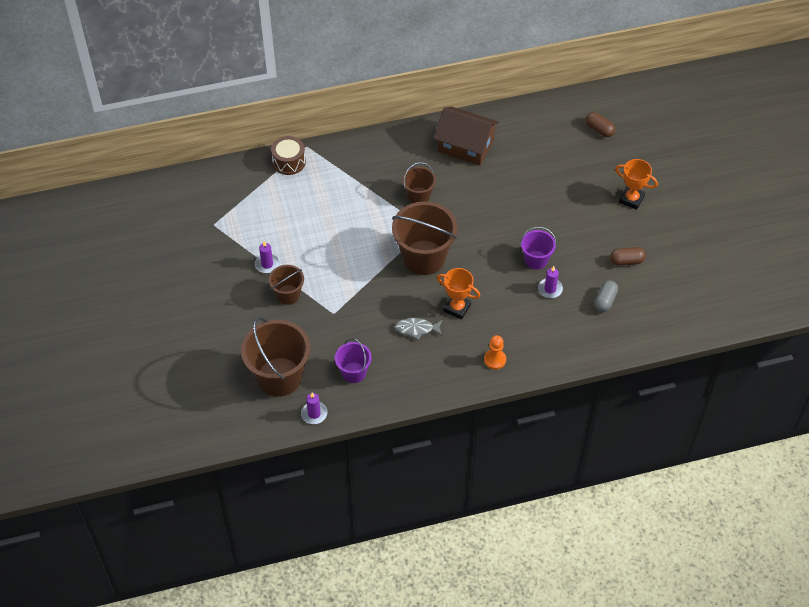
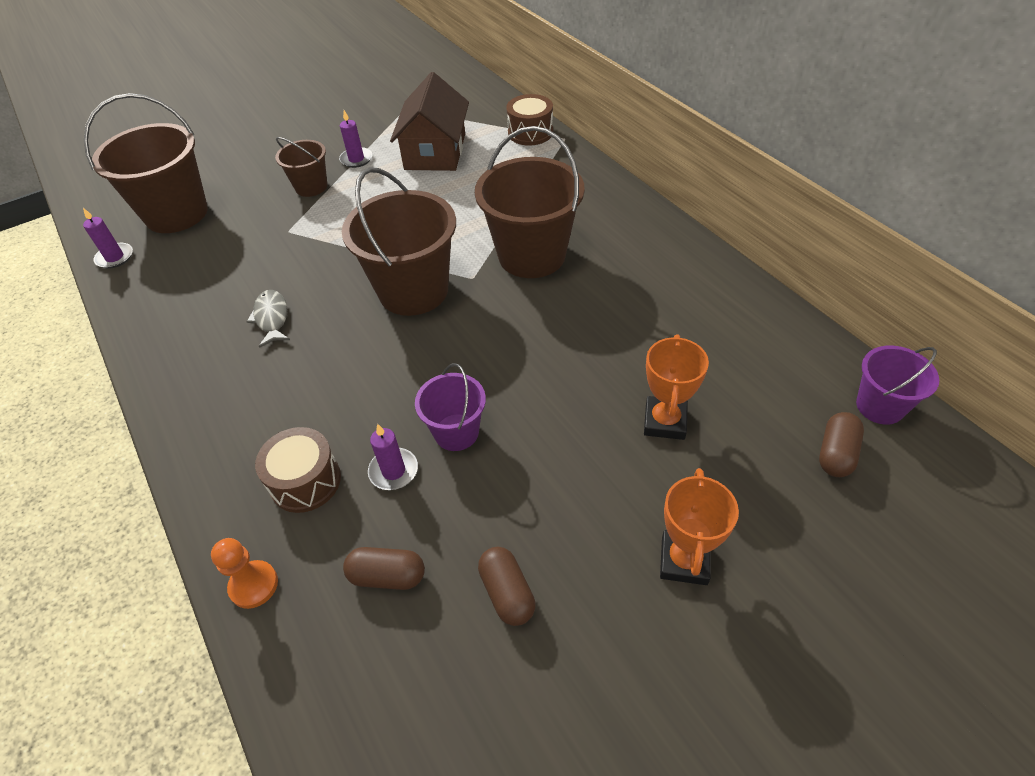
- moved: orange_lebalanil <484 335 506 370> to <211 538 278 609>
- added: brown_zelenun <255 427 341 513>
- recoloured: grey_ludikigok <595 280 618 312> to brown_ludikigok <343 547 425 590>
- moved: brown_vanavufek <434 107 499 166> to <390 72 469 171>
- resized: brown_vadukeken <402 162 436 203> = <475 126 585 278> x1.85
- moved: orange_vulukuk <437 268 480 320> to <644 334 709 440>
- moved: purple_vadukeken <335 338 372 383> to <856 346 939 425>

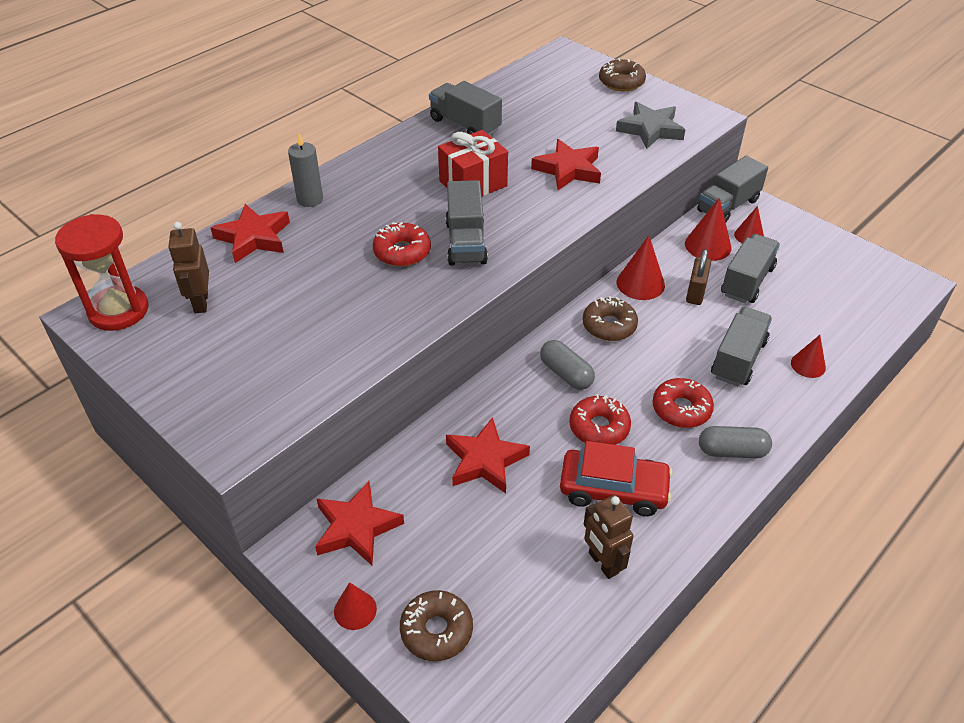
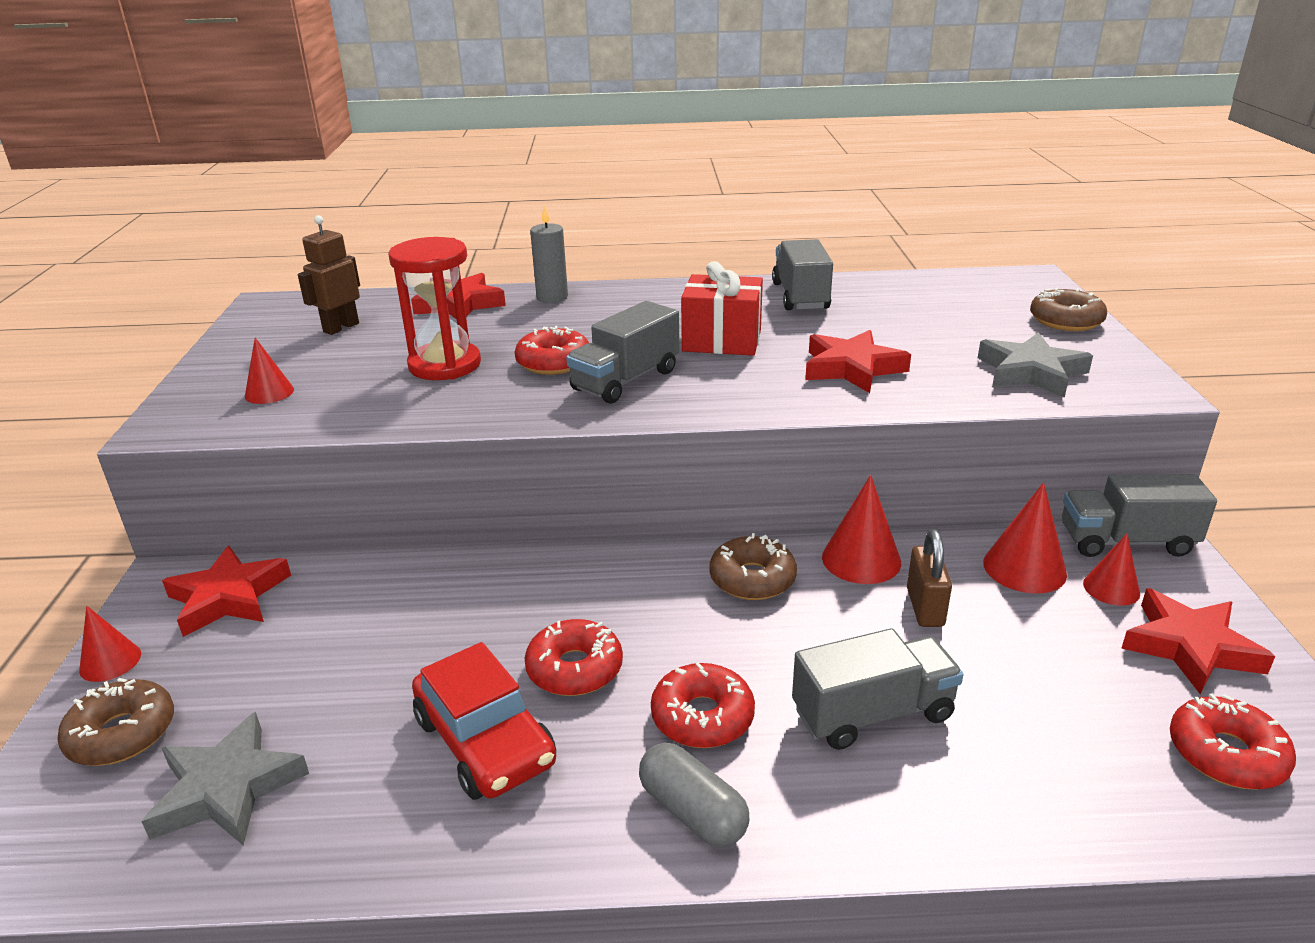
- added: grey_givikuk <141 712 309 846>
- moved: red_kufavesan <791 335 826 378> to <245 338 294 404>
- moved: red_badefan <55 214 148 331> to <388 237 481 380>
- turned: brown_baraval <686 249 711 305> = <907 530 952 627> 60 degrees counterclockwise
- moved: red_givikuk <446 417 530 494> to <1121 588 1275 694>
- added: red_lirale <1170 693 1296 790>
- removed: grey_ludikigok <540 340 595 390>
- removed: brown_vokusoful <584 495 634 579>
- removed: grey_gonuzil <721 234 780 303>

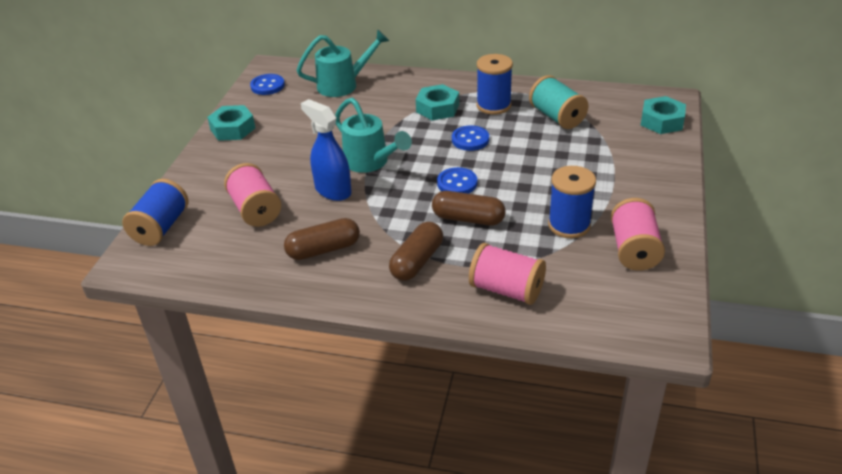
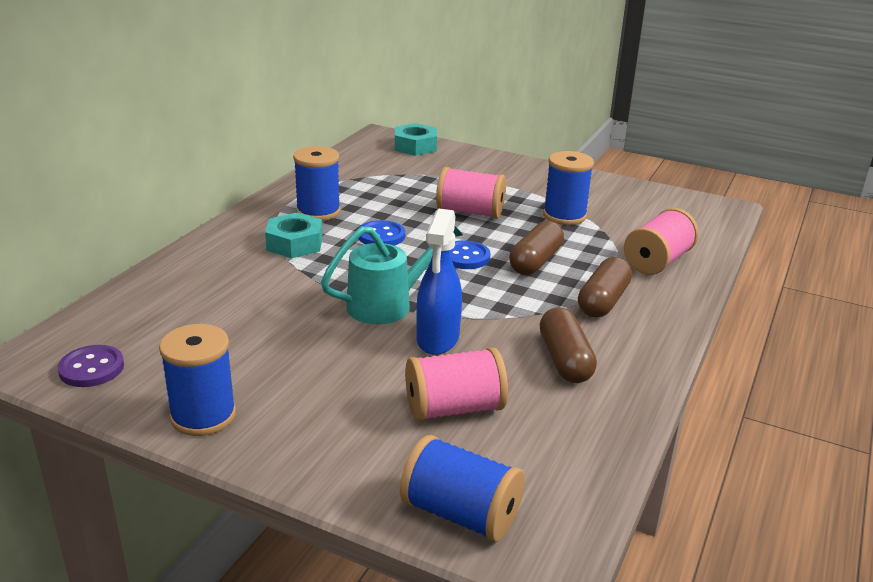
- recoloured: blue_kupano <250 74 285 95> to purple_kupano <58 345 124 387>
- replaced: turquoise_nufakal <207 105 255 141> to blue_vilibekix <159 324 236 436>
- turned: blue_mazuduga <301 99 352 201> = <416 209 462 355> 45 degrees counterclockwise
- moved: pink_vilibekix <611 198 665 271> to <436 167 506 219>
- turned: brown_ludikigok <389 222 443 281> = <578 257 632 317> 75 degrees clockwise
- removed: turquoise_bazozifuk <297 29 389 97>
- removed: turquoise_vilibekix <529 75 589 129>

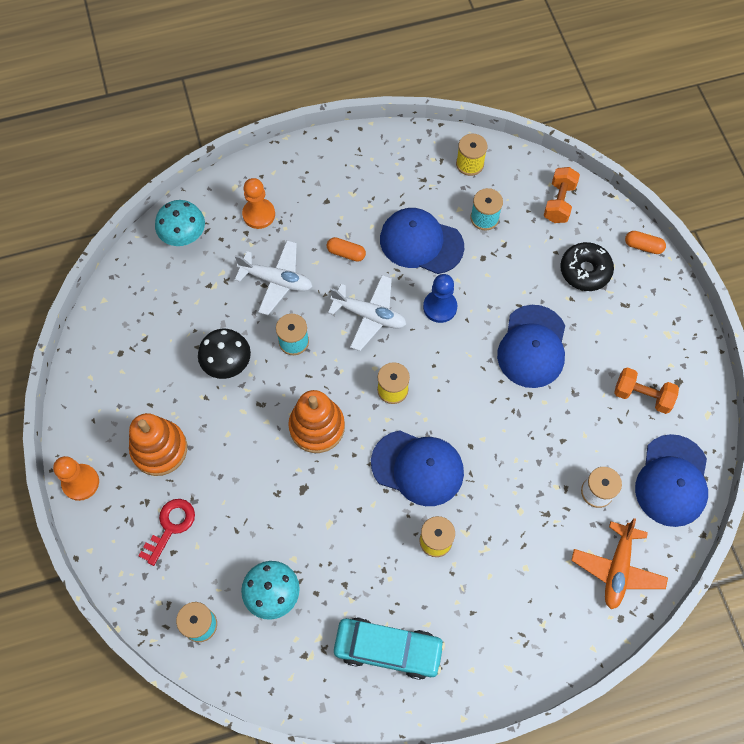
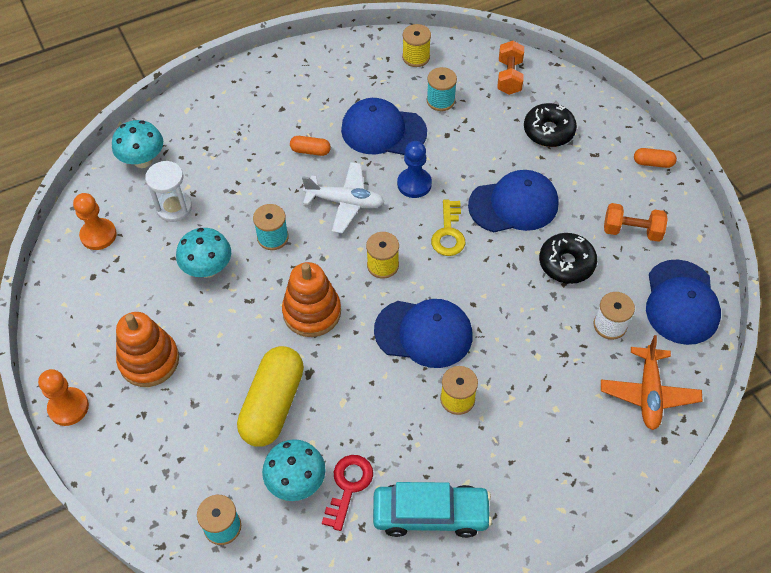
- moved: orange_lebalanil <242 178 275 229> to <73 193 117 250>
- added: white_badefan <145 161 192 222>
- recoloured: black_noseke <198 329 251 379> to turquoise_noseke <176 228 231 278>
- added: yellow_ludikigok <237 346 304 447>
- moved: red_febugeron <139 499 195 566> to <322 455 373 531>
- added: yellow_febugeron <431 200 466 256>
- turned: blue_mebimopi <497 305 565 388> = <468 170 558 232> 105 degrees counterclockwise
- added: black_lirale <539 233 597 284>
- moved: orange_ludikigok <625 231 666 254> to <634 148 677 168>
- removed: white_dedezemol <235 240 313 315>

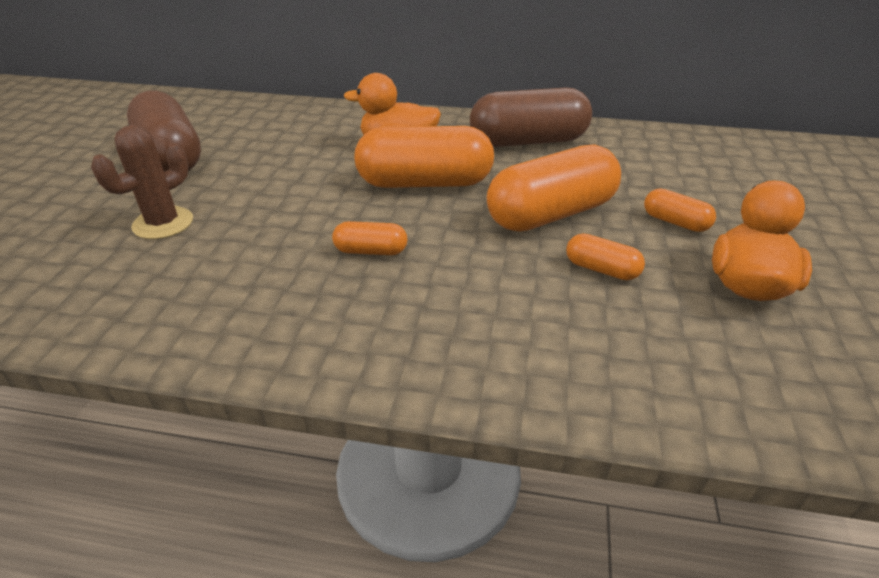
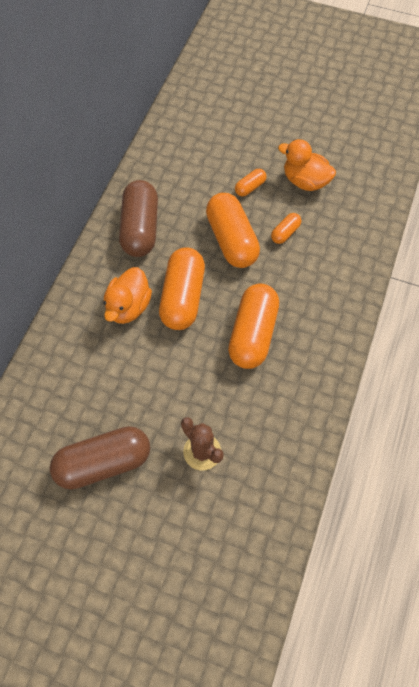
- resized: orange_ludikigok <332 221 407 255> = <228 284 279 369> x2.15

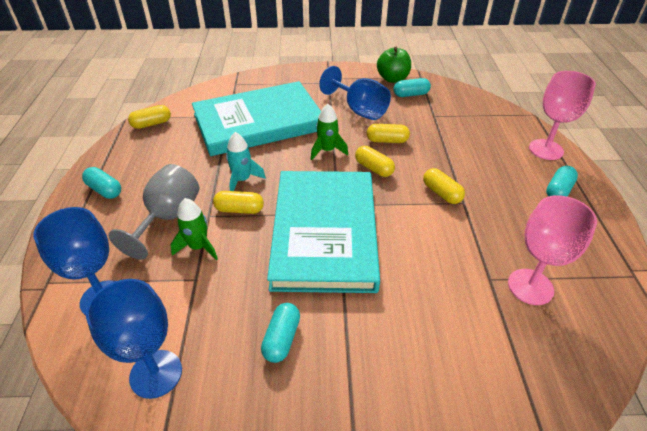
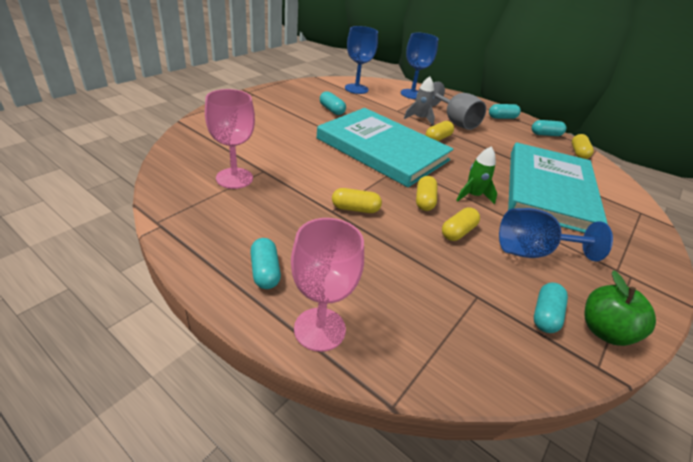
- recoloured: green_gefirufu <170 198 218 260> to grey_gefirufu <404 77 435 126>
- turned: yellow_ludikigok <355 146 395 177> = <416 176 437 211> 75 degrees counterclockwise
- added: turquoise_ludikigok <532 120 566 136>
- removed: turquoise_gefirufu <226 132 266 191>

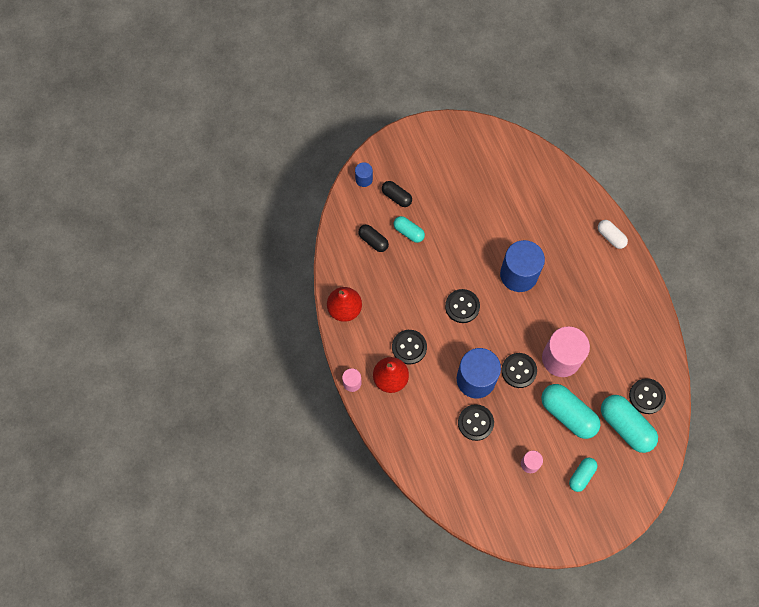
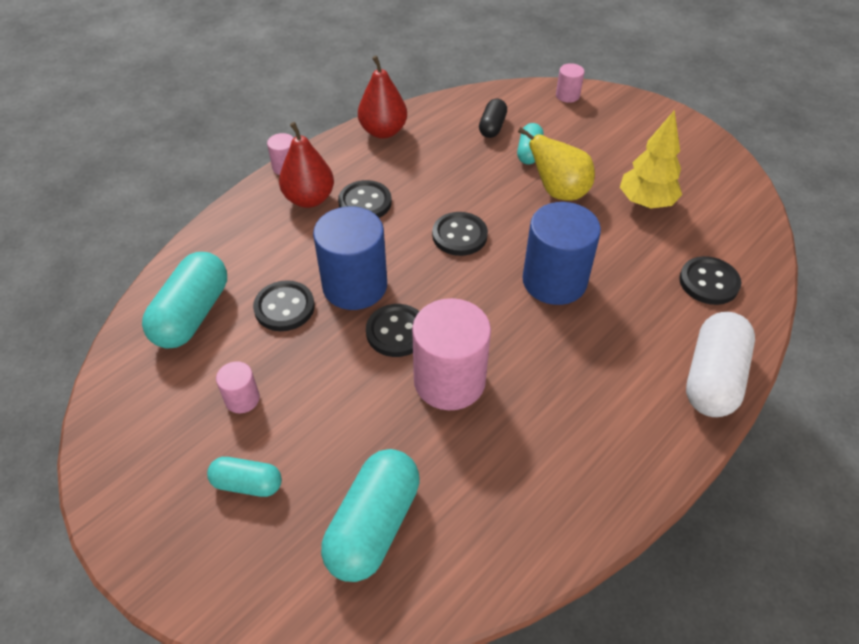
- moved: turquoise_ludikigok <541 384 601 439> to <142 252 227 349>
- added: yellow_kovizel <518 127 595 201>
- recoloured: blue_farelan <355 162 373 187> to pink_farelan <556 63 584 103>
- added: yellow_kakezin <620 110 682 208>
- moved: black_kupano <629 378 666 414> to <679 256 741 305>
- resized: white_ludikigok <598 220 628 249> = <686 312 755 417> x1.79
- removed: black_ludikigok <382 181 412 207>

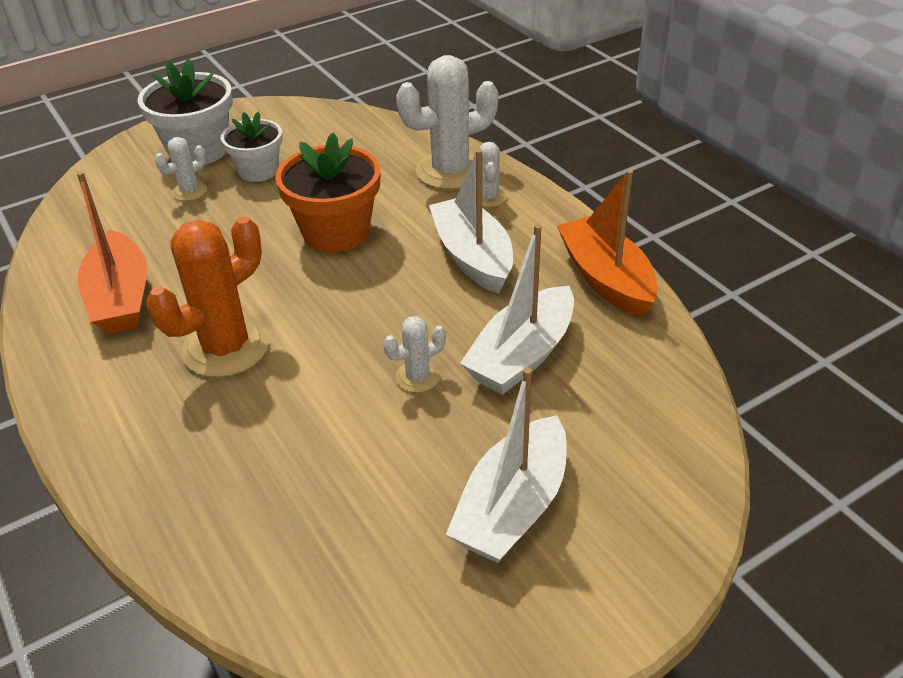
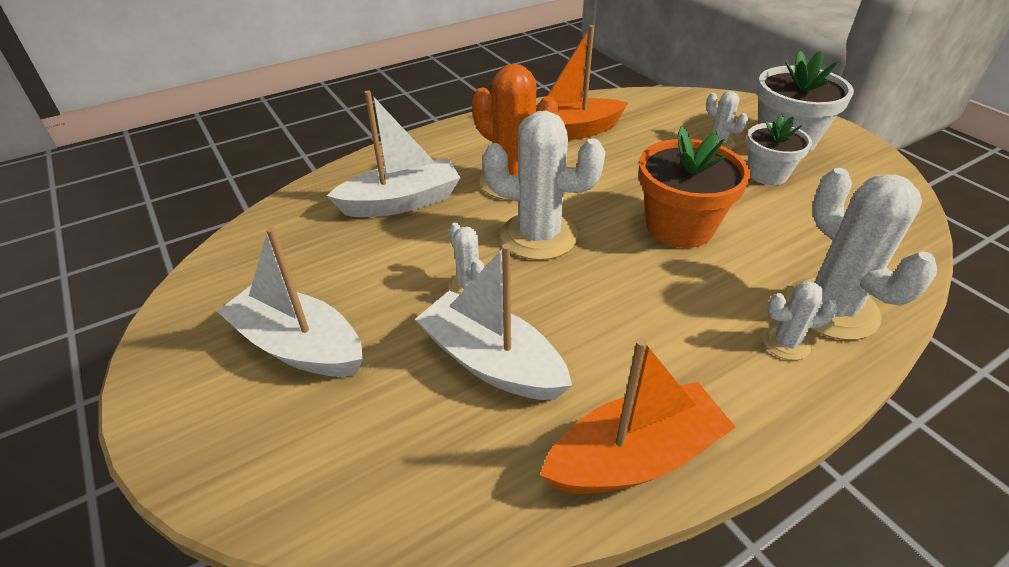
- moved: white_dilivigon <429 149 513 294> to <327 91 461 217>
- added: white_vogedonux <482 111 605 260>

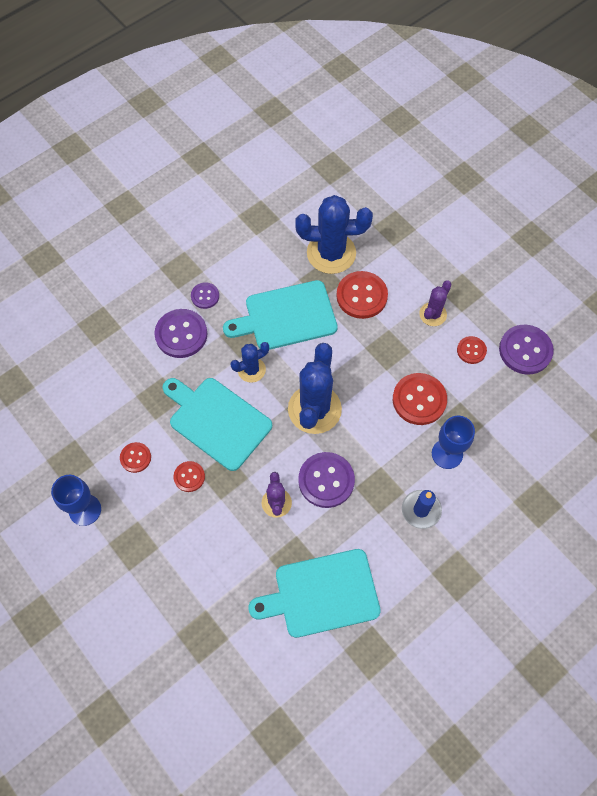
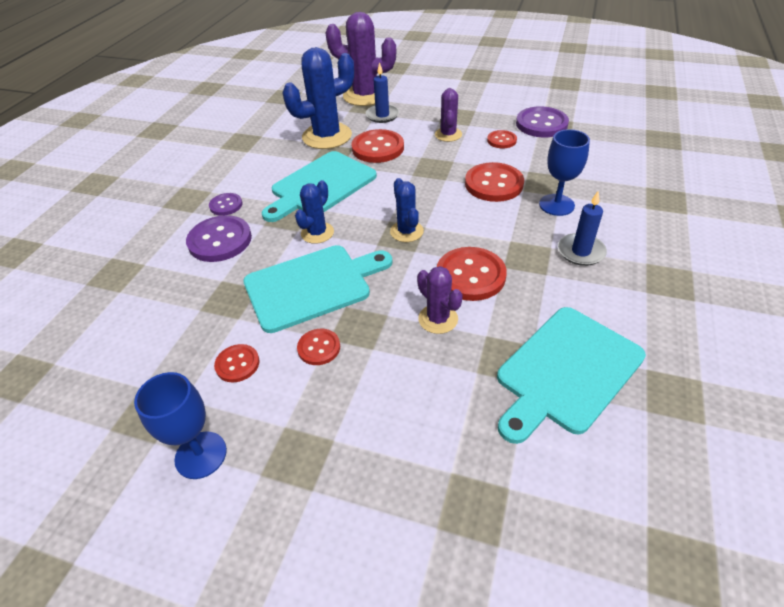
- turned: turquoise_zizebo <163 378 272 471> = <243 245 393 333> 150 degrees clockwise
- added: purple_vogedonux <325 12 396 106>
- added: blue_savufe <366 62 399 123>
- resized: blue_vogedonux <288 343 342 434> = <390 178 424 242> x0.54
- recoloured: purple_kupano <298 452 355 508> to red_kupano <437 247 507 301>

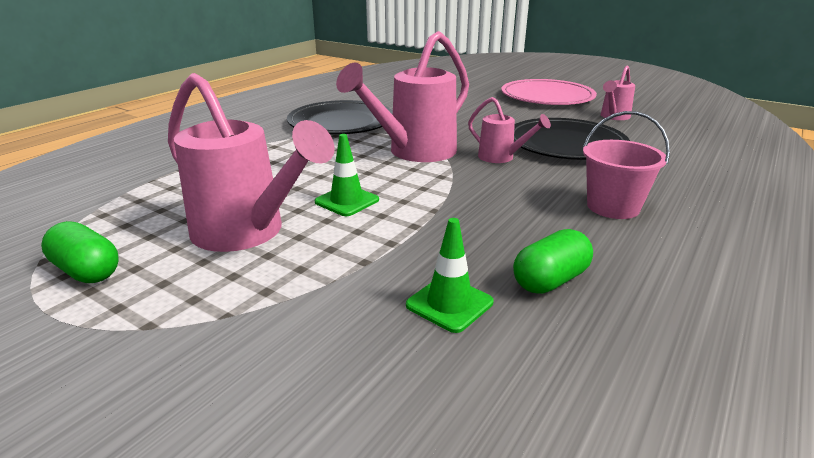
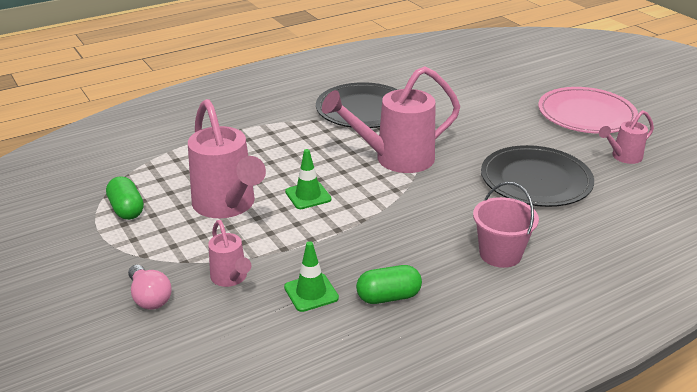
- added: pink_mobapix <128 265 172 310>
- moved: pink_bazozifuk <468 97 551 163> to <208 220 251 287>

